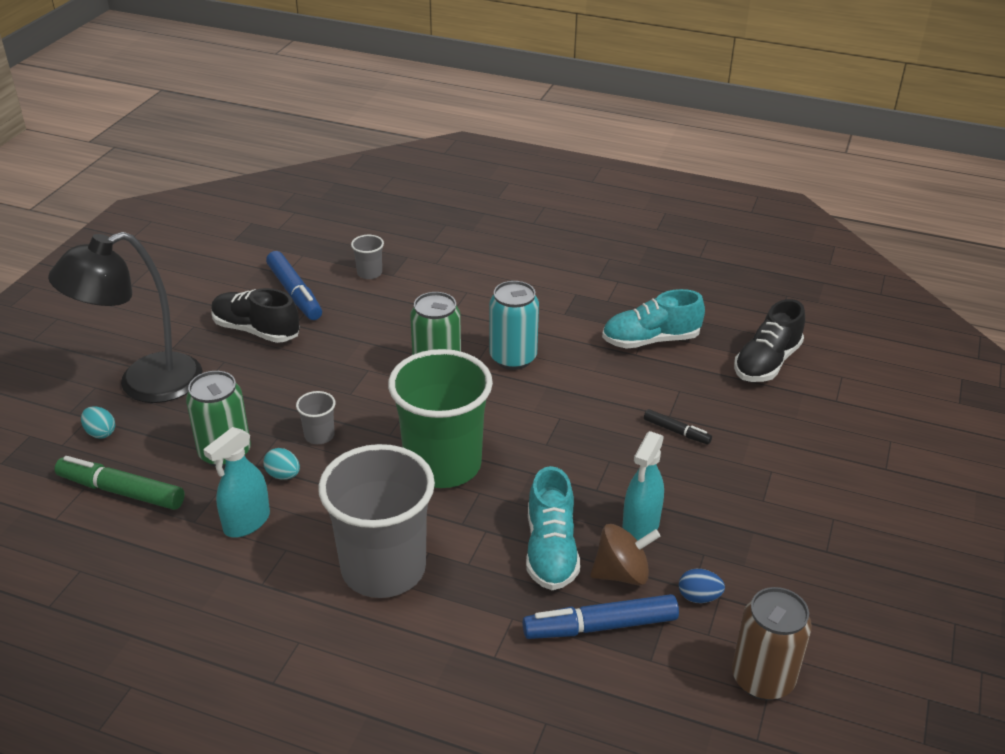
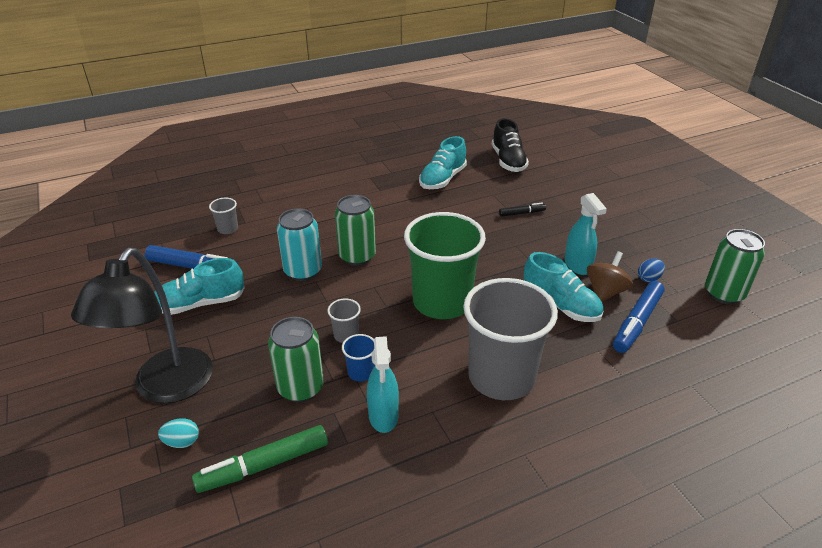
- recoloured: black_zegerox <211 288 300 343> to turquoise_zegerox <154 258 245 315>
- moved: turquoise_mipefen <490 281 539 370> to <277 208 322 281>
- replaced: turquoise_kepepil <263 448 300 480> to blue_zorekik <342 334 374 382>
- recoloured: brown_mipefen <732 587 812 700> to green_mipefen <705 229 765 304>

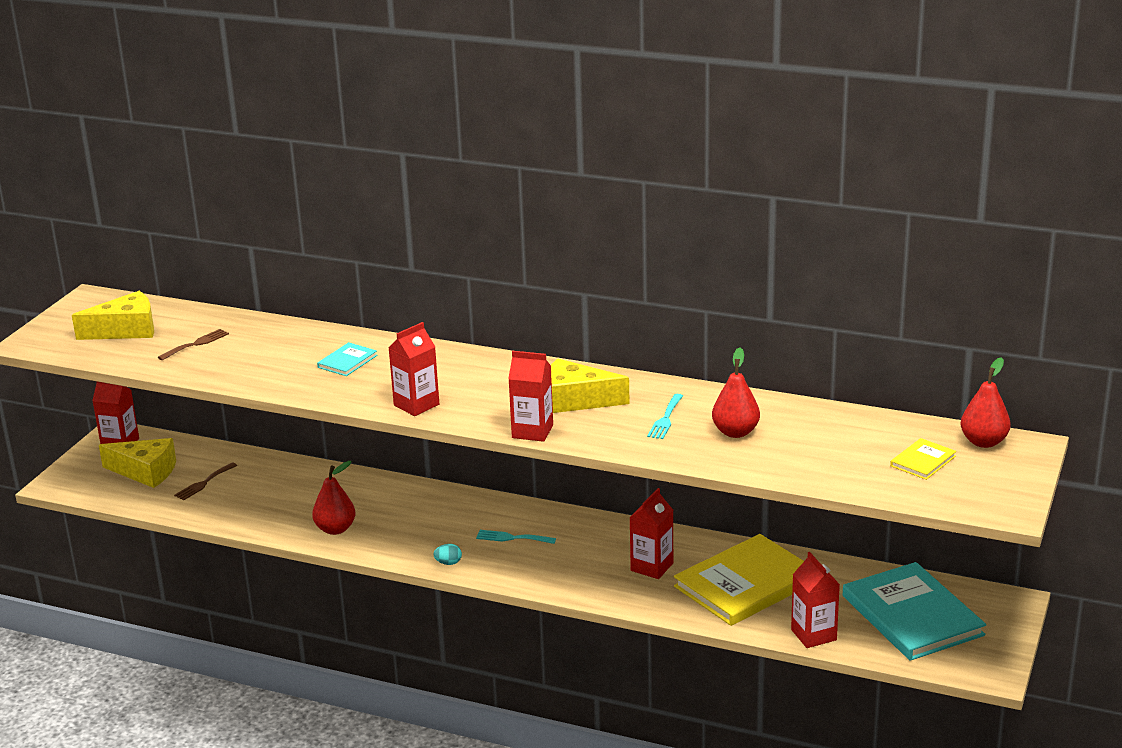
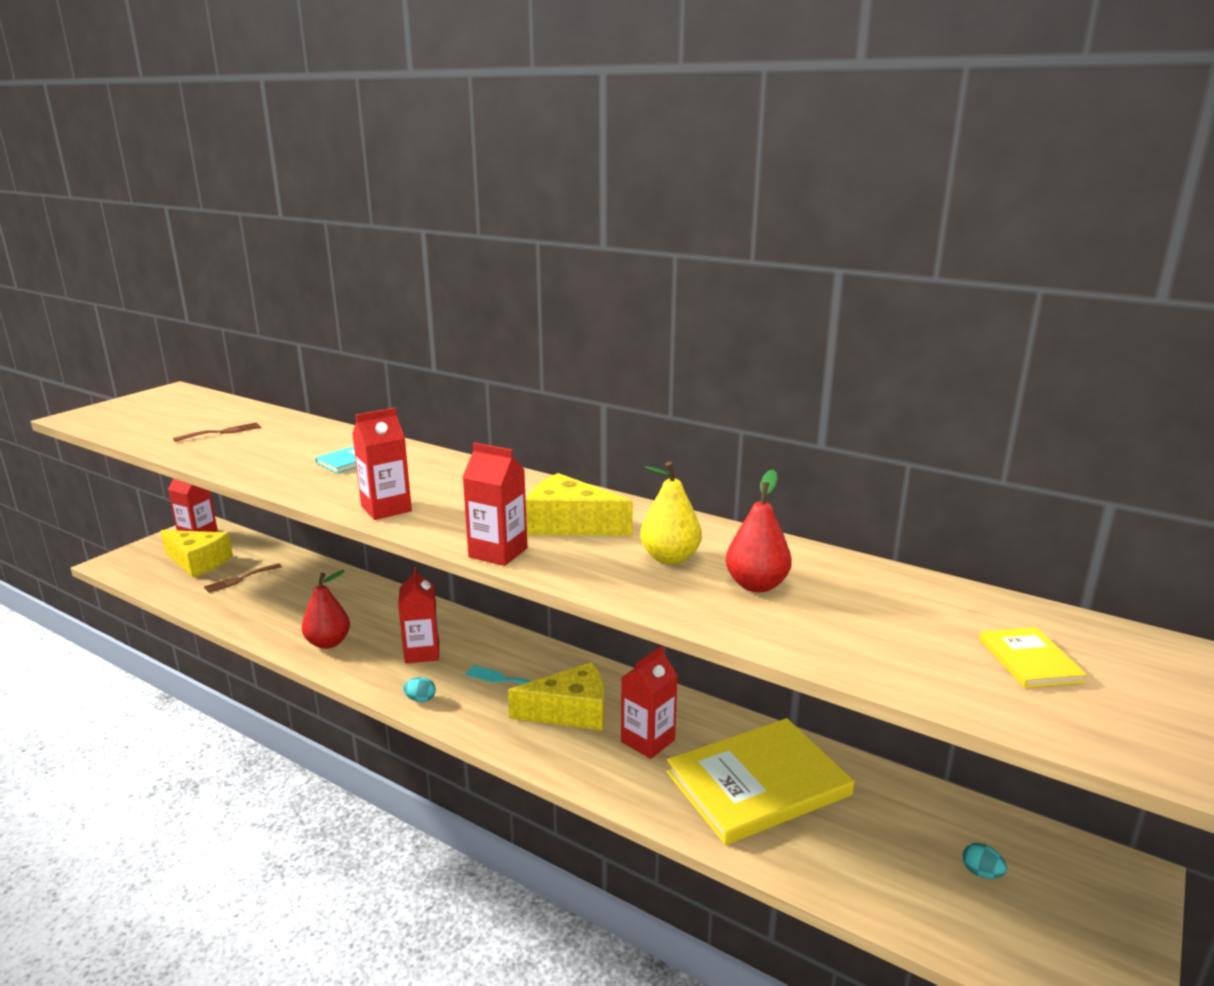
- moved: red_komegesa <791 552 840 648> to <398 567 439 664>
- moved: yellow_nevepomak <72 291 154 340> to <508 662 604 731>
- replaced: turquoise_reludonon <647 394 683 439> to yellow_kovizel <640 461 702 565>
- replaced: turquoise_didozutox <843 562 986 661> to turquoise_kepepil <963 843 1007 879>
- turned: yellow_didozutox <890 438 956 480> = <979 627 1087 688> 60 degrees counterclockwise
- removed: red_kovizel <961 357 1011 448>

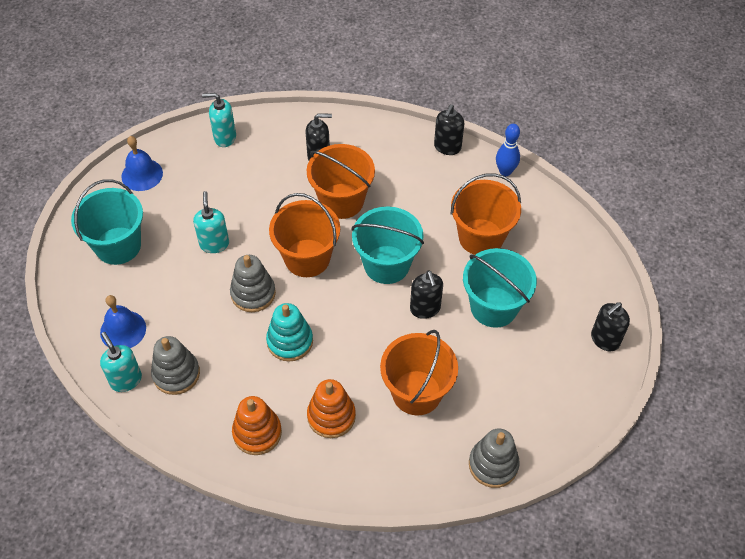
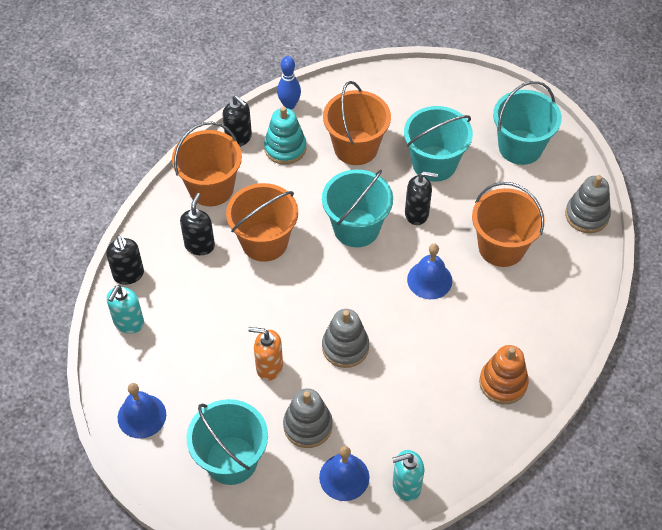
- moved: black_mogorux <591 302 630 351> to <106 235 144 285>
- moved: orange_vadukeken <269 193 340 277> to <172 122 242 206>
- recoloured: turquoise_mogorux <193 191 229 253> to orange_mogorux <248 327 283 381>
- moved: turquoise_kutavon <266 303 313 362> to <264 106 306 165>
- moved: grey_kutavon <151 336 200 395> to <283 388 333 448>
- added: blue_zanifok <407 244 452 299>
- added: turquoise_vadukeken <493 81 562 165>
- removed: orange_kutavon <307 379 356 438>

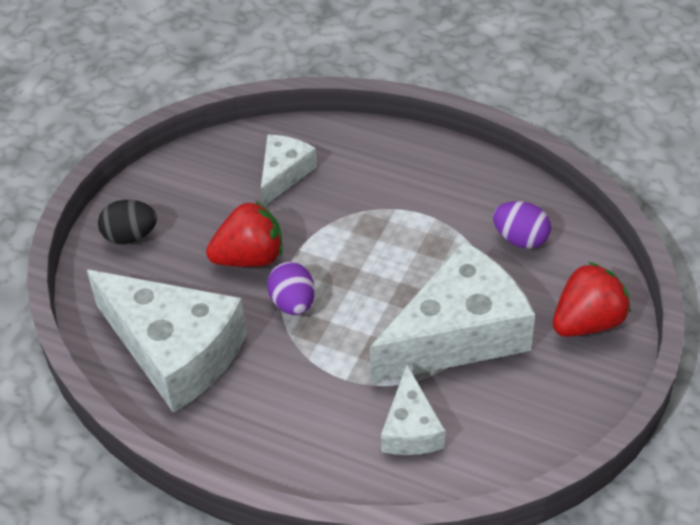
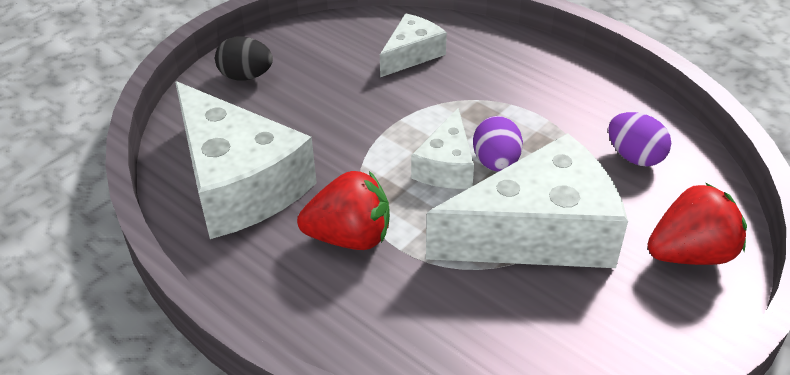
- moved: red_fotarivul <206 200 283 267> to <297 171 390 250>
- moved: white_nevepomak <381 364 445 455> to <411 108 474 189>
- moved: purple_kepepil <267 261 315 315> to <473 116 523 172>

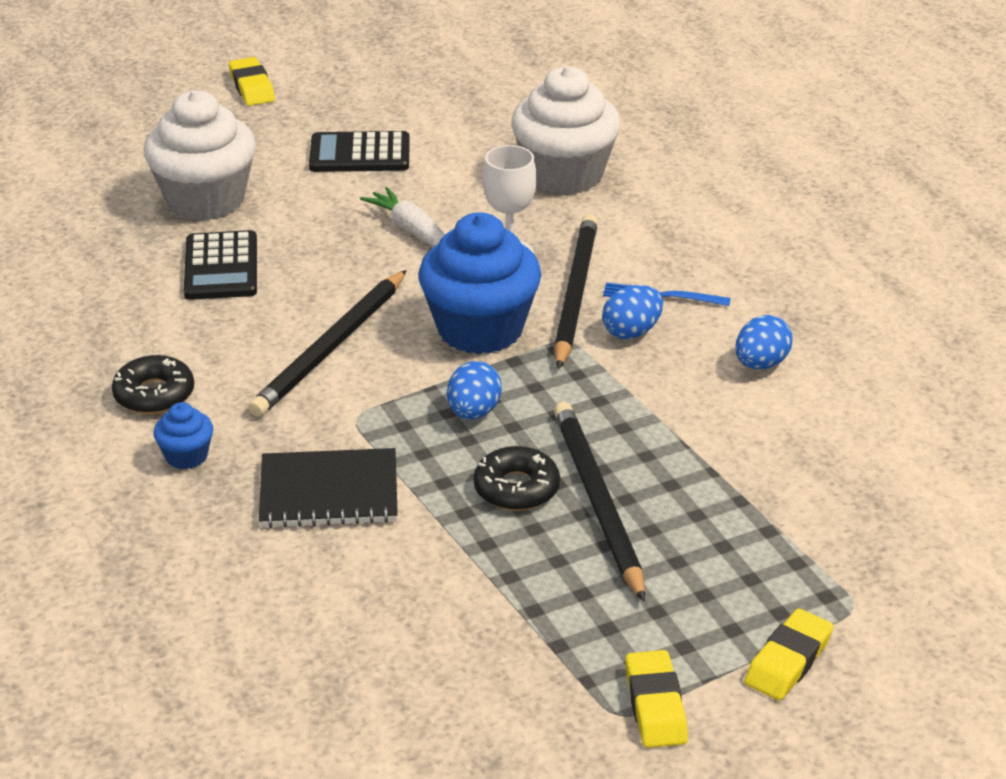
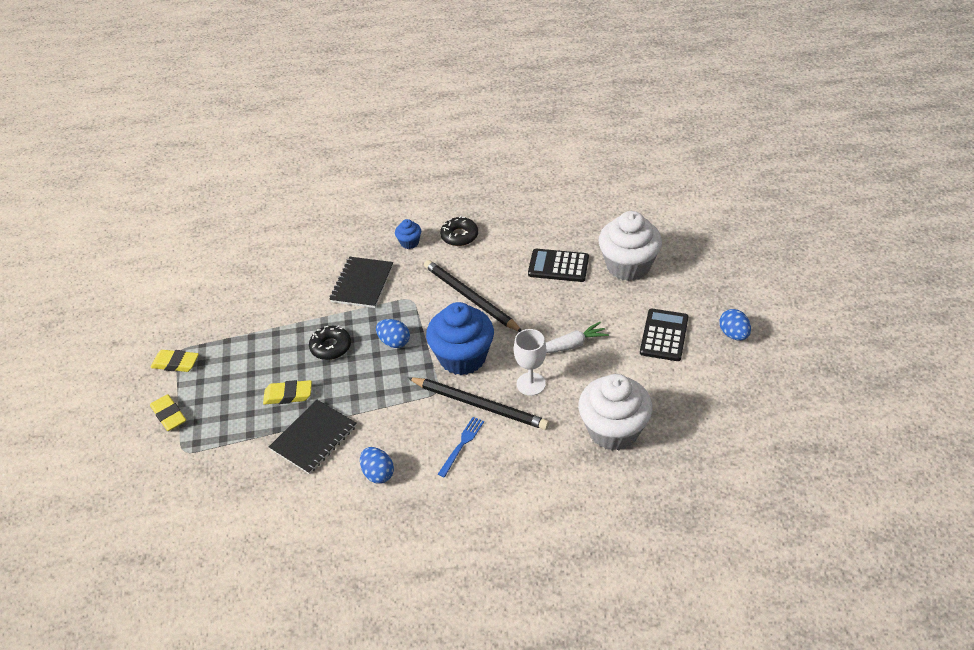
- moved: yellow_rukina <229 57 275 106> to <263 380 312 405>
- added: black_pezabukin <269 400 357 474>
- moved: blue_kepepil <602 285 663 339> to <719 309 751 340>
- removed: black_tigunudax <554 402 645 602>

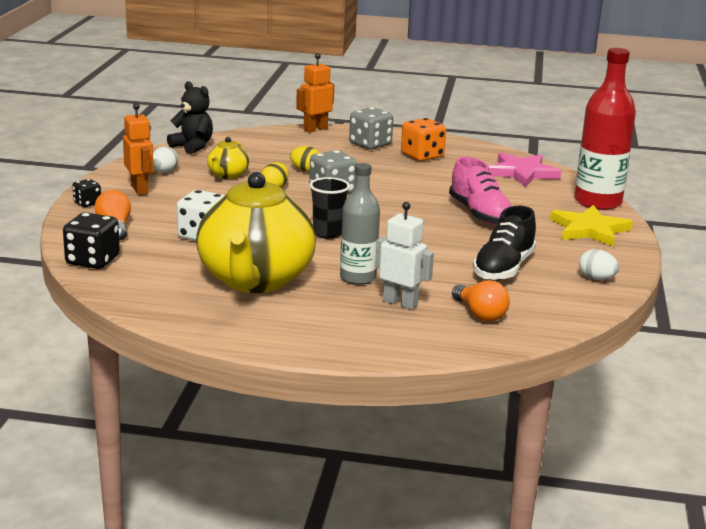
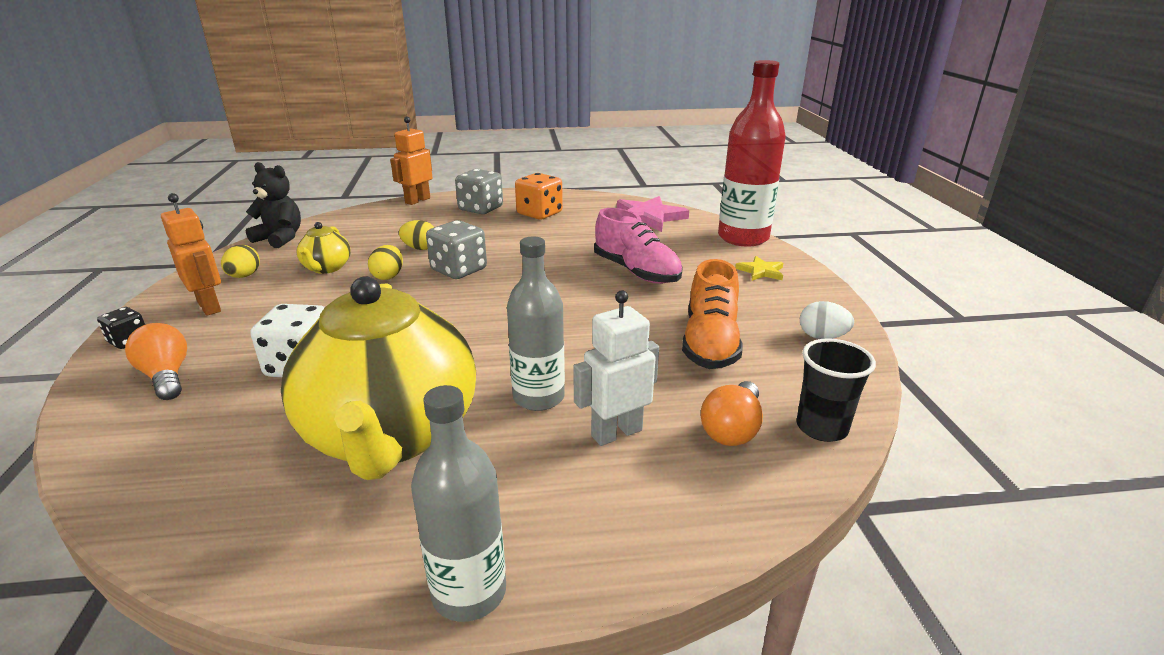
- recoloured: white_kepepil <153 147 178 173> to yellow_kepepil <221 245 260 278>
- added: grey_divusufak <411 385 506 622>
- turned: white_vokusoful <375 202 434 310> = <573 290 659 446> 45 degrees counterclockwise
- recoloured: black_zegerox <473 206 536 281> to orange_zegerox <682 259 743 369>
- turned: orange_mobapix <452 280 510 322> = <701 381 763 446> 75 degrees clockwise
- resized: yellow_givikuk <550 205 633 247> = <735 256 783 281> x0.53
- moved: black_zorekik <310 177 350 239> to <797 338 876 442>
- removed: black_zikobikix <63 212 120 269>

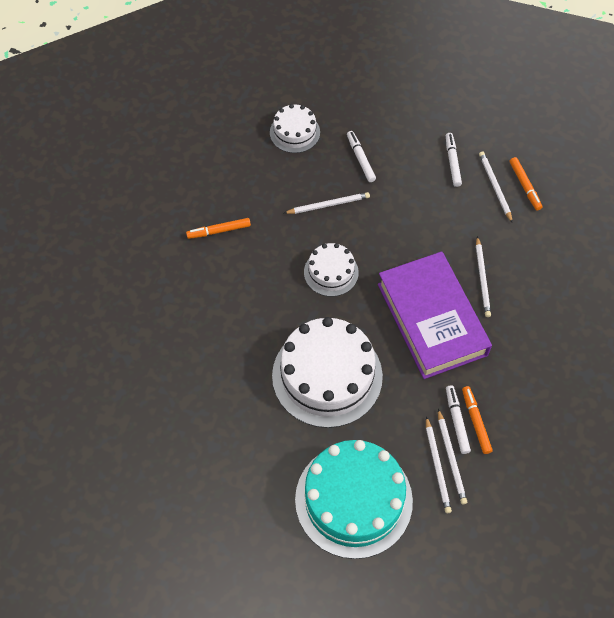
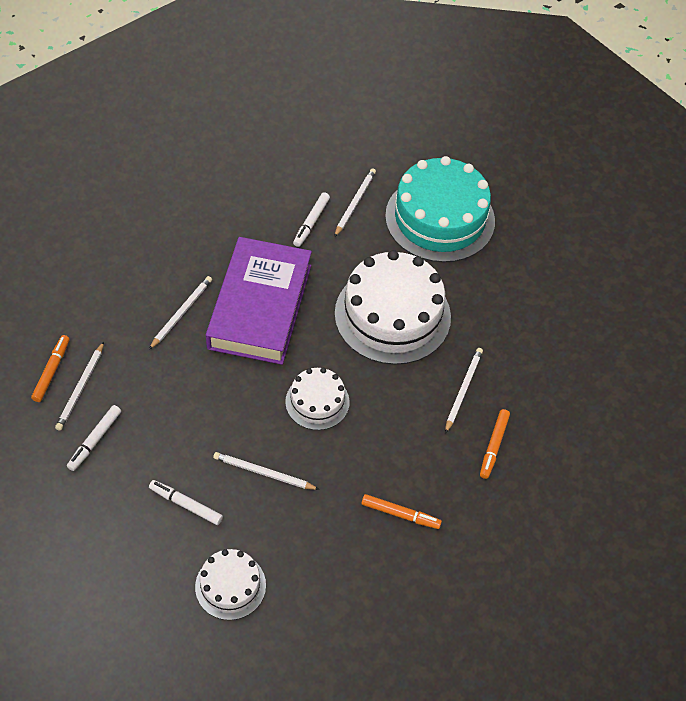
- turned: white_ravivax <347 131 376 182> = <149 480 223 525> 105 degrees clockwise
- moved: white_tigunudax <438 409 467 505> to <445 348 483 434>
- moved: orange_ravivax <462 386 493 454> to <480 409 510 479>

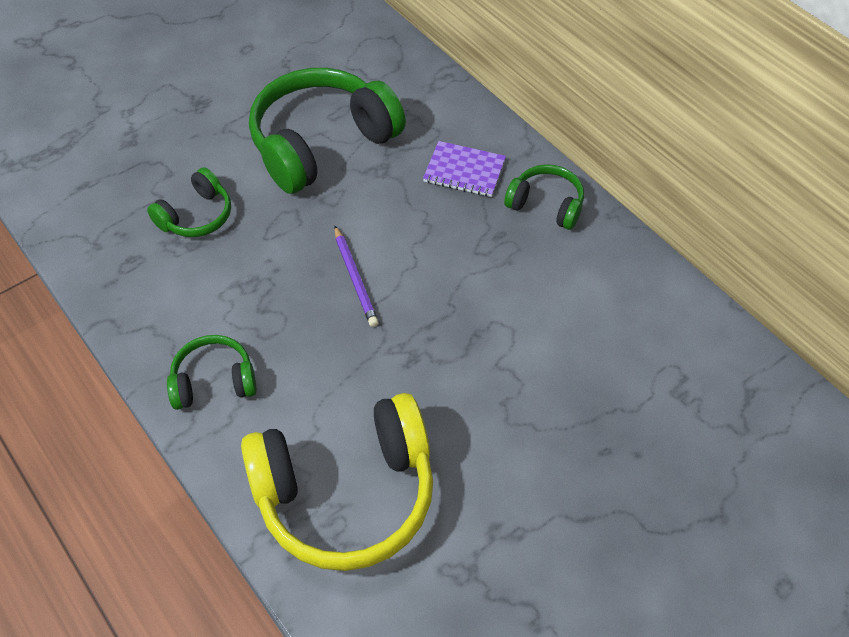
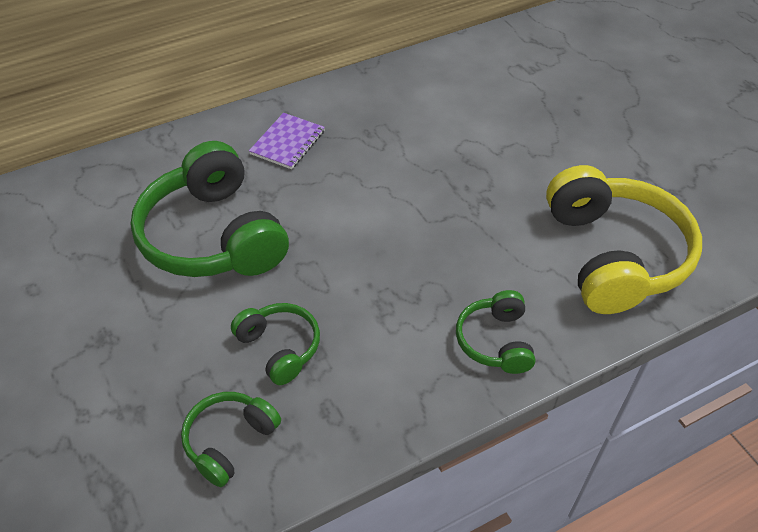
- moved: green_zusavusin <504 164 584 230> to <181 392 281 487>
- removed: purple_tigunudax <334 226 379 327>

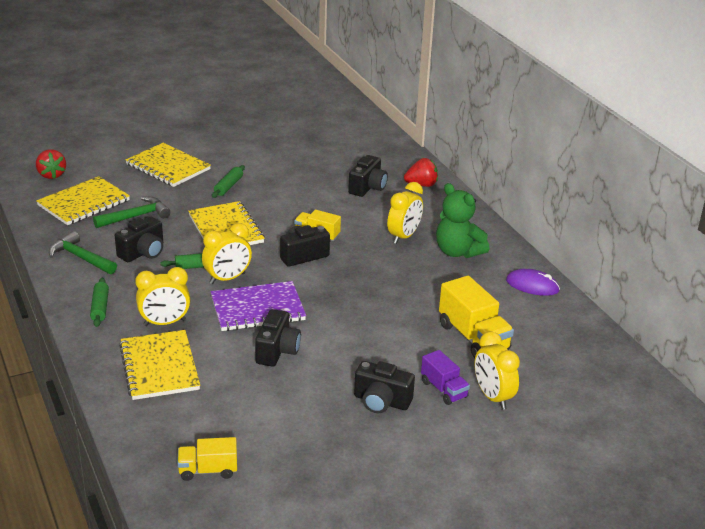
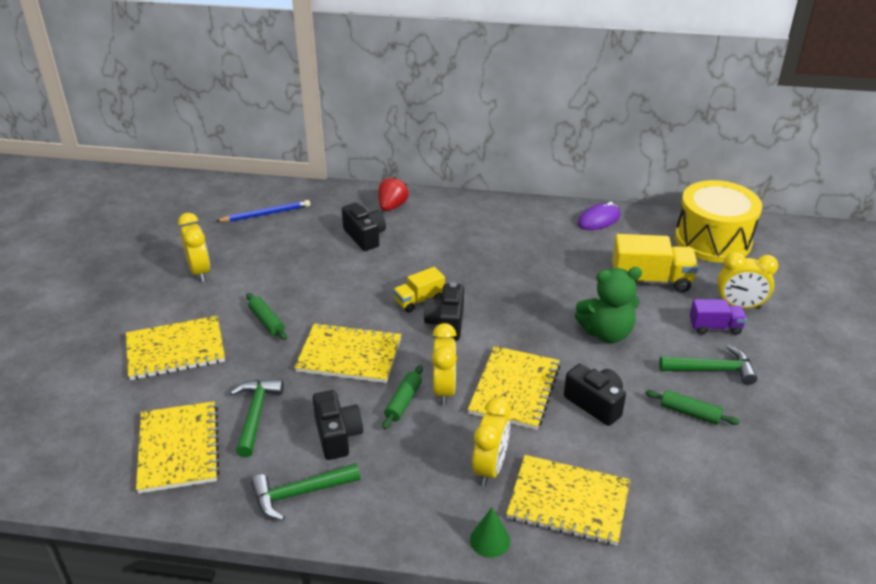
- moved: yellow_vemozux <387 182 423 244> to <178 213 210 282>
- added: blue_tigunudax <216 200 310 222>
- recoloured: purple_pezabukin <211 281 306 331> to yellow_pezabukin <468 346 560 430>
- added: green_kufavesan <470 508 510 558>
- moved: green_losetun <436 183 490 258> to <575 267 642 343>
- moved: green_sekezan <90 278 109 327> to <645 390 740 425>
- replaced: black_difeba <354 361 415 413> to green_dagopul <659 345 757 385>
- added: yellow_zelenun <675 180 762 263>
- removed: red_fotarivul <36 149 66 179>
- removed: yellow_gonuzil <177 437 237 481>

